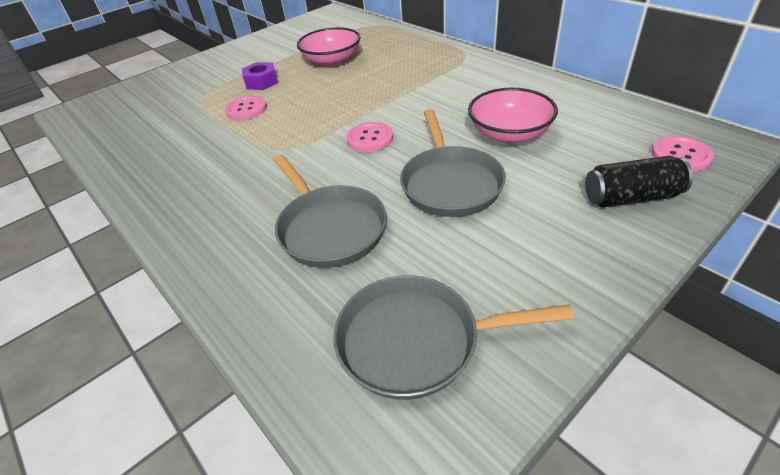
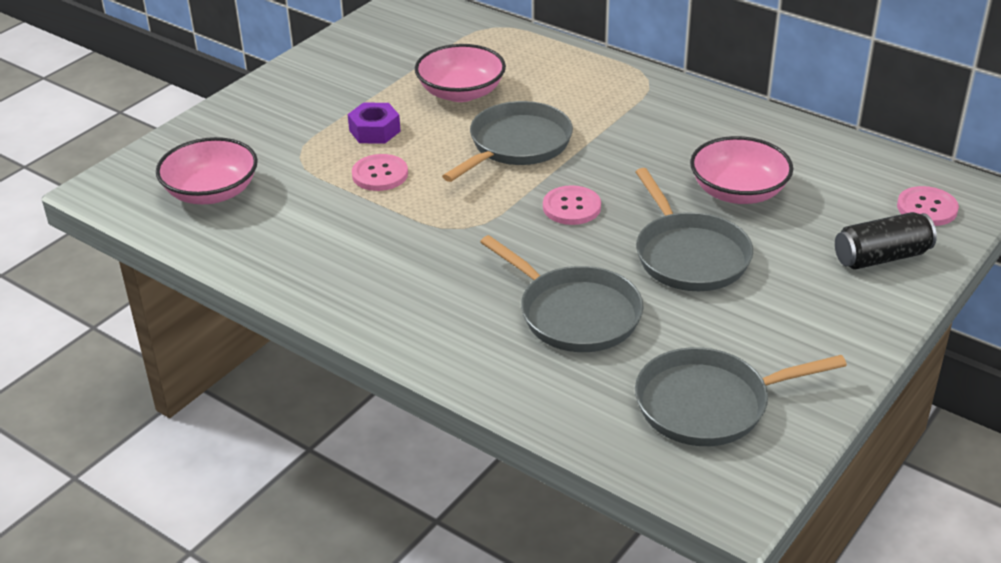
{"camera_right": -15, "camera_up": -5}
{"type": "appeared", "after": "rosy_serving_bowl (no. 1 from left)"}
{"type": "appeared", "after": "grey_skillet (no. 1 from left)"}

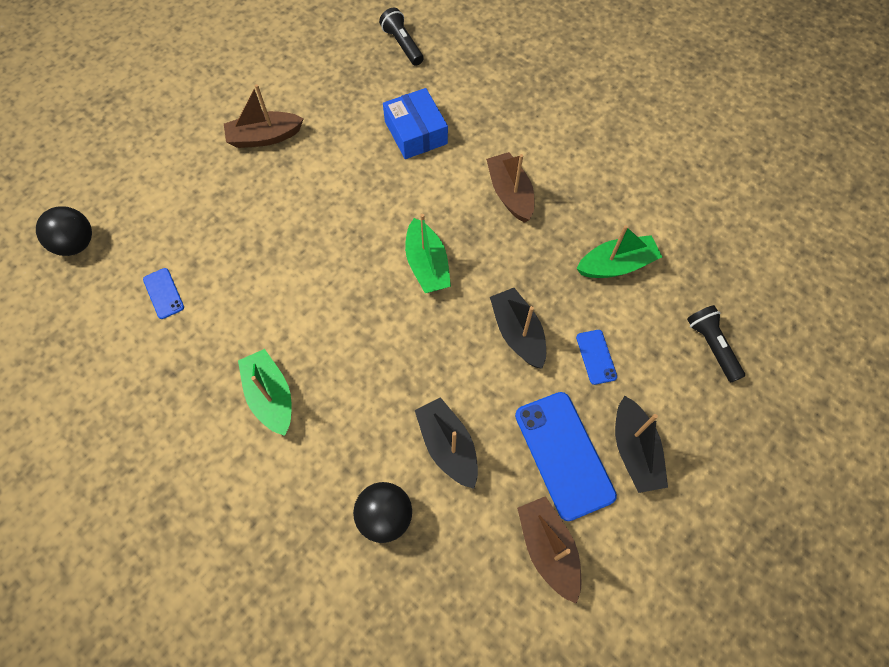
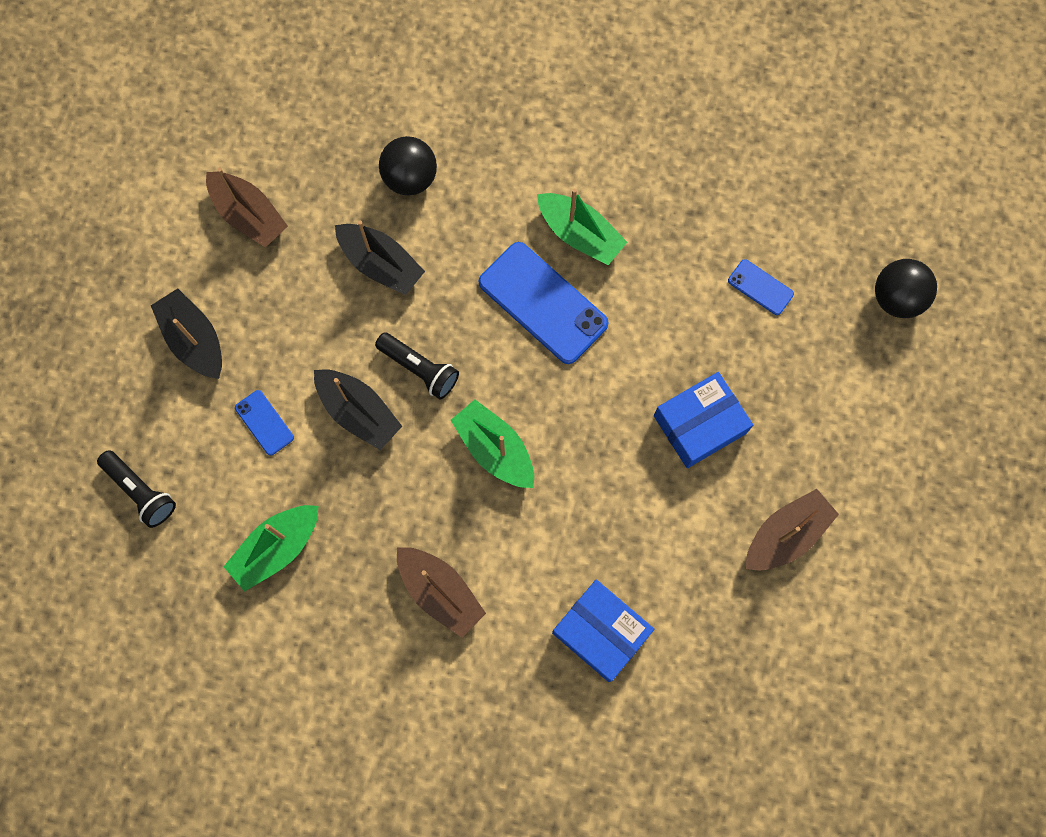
{"camera_right": 155, "camera_up": 10}
{"type": "appeared", "after": "blue_box (no. 2 from left)"}
{"type": "relocated", "before": "ebony_flashlight (no. 1 from left in the first image)", "after": "ebony_flashlight (no. 2 from left)"}
{"type": "relocated", "before": "blue_smartphone (no. 2 from left)"}

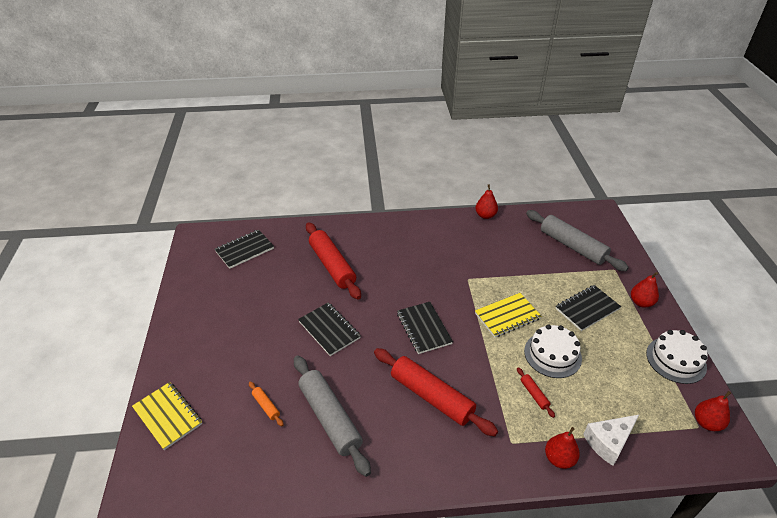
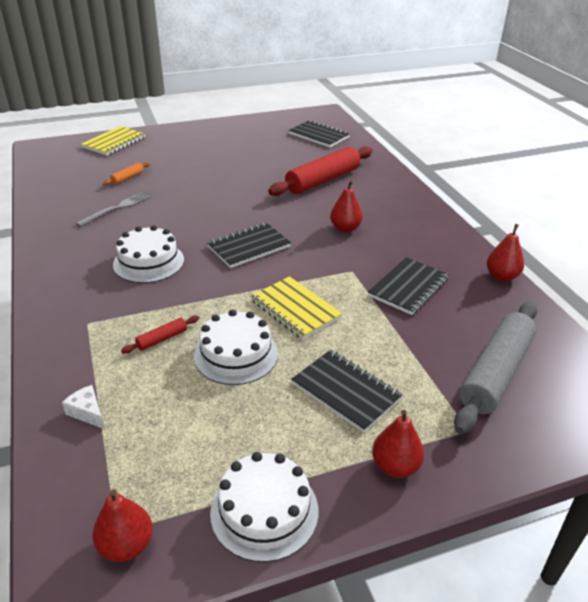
{"camera_right": 75, "camera_up": -5}
{"type": "relocated", "before": "ebony_exercise_book (no. 2 from left in the first image)", "after": "ebony_exercise_book (no. 4 from left)"}
{"type": "relocated", "before": "scarlet_pear_fruit (no. 2 from left)"}
{"type": "exchanged", "before": "grey_pastry_roller (no. 1 from left)", "after": "grey_dinner_fork"}
{"type": "exchanged", "before": "scarlet_pastry_roller (no. 2 from left)", "after": "white_cake (no. 1 from left)"}
{"type": "size", "before": "white_cheese_wedge", "scale": 0.58}

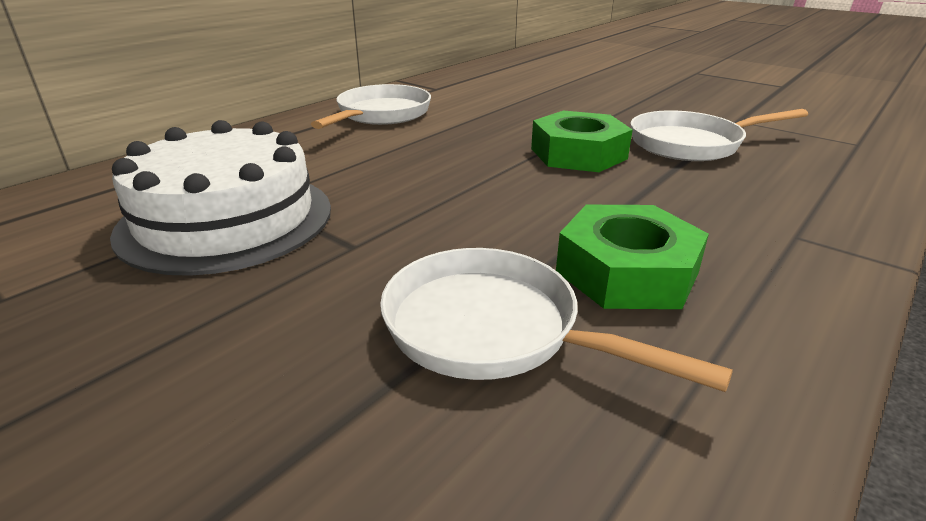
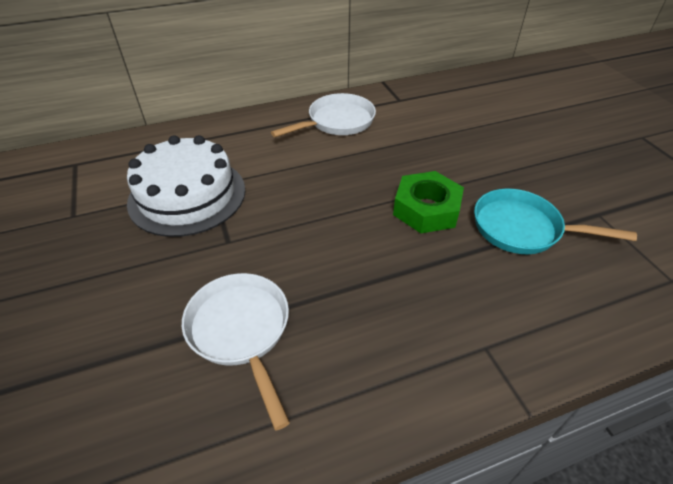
{"camera_right": 30, "camera_up": 15}
{"type": "missing", "before": "green_hex_nut (no. 2 from left)"}
{"type": "colour", "before": "white_skillet (no. 3 from left)", "after": "teal_skillet"}

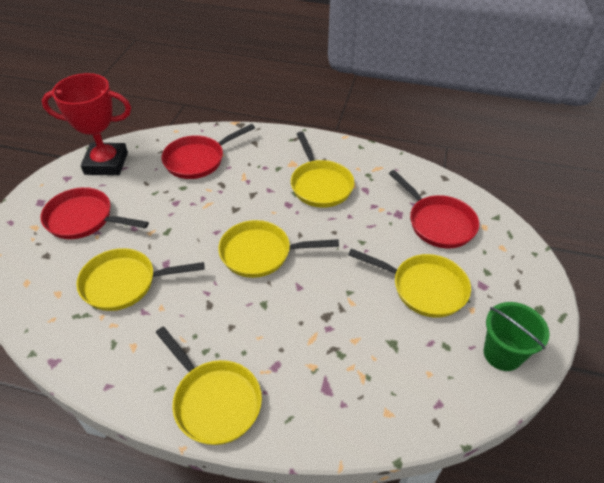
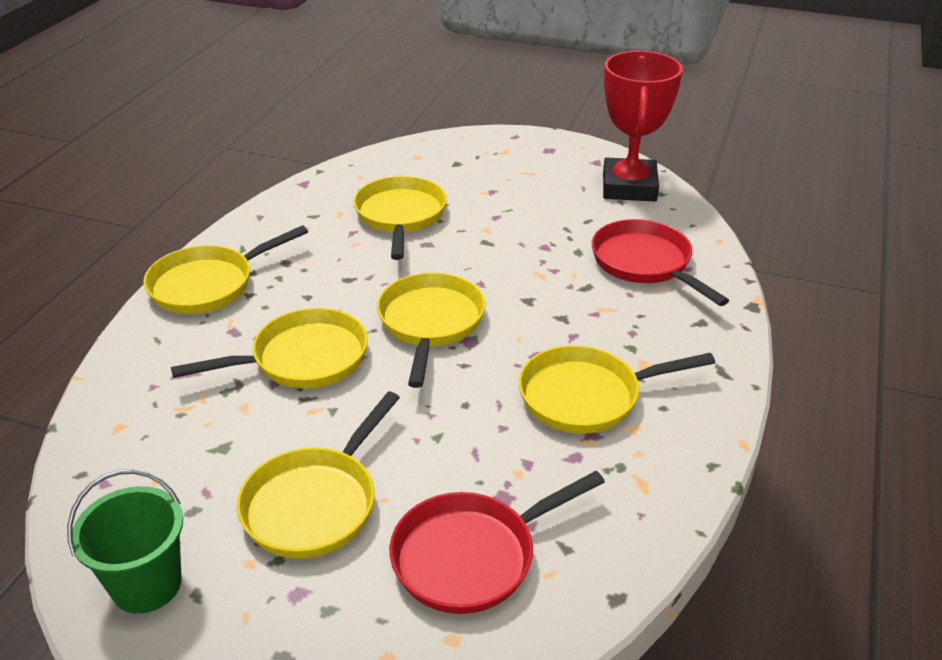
{"camera_right": 95, "camera_up": -10}
{"type": "missing", "before": "scarlet_skillet (no. 1 from left)"}
{"type": "appeared", "after": "yellow_skillet (no. 2 from left)"}

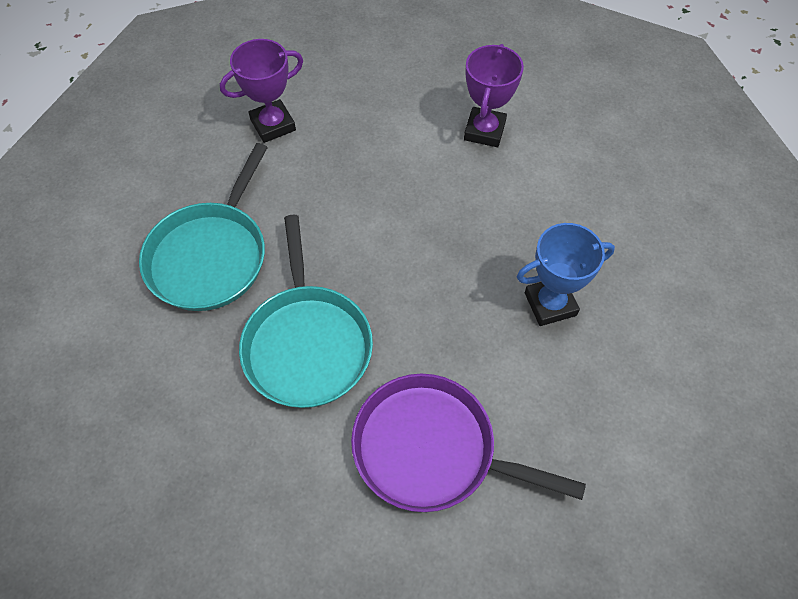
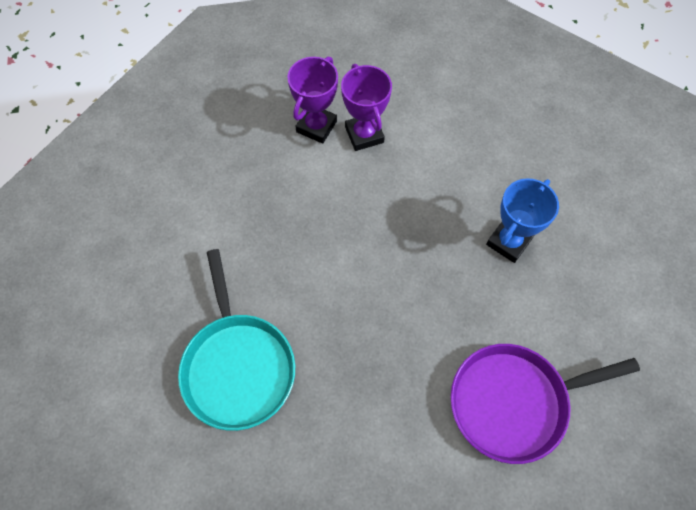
{"camera_right": -35, "camera_up": 5}
{"type": "missing", "before": "teal_skillet (no. 2 from left)"}
{"type": "relocated", "before": "violet_trophy (no. 1 from left)"}

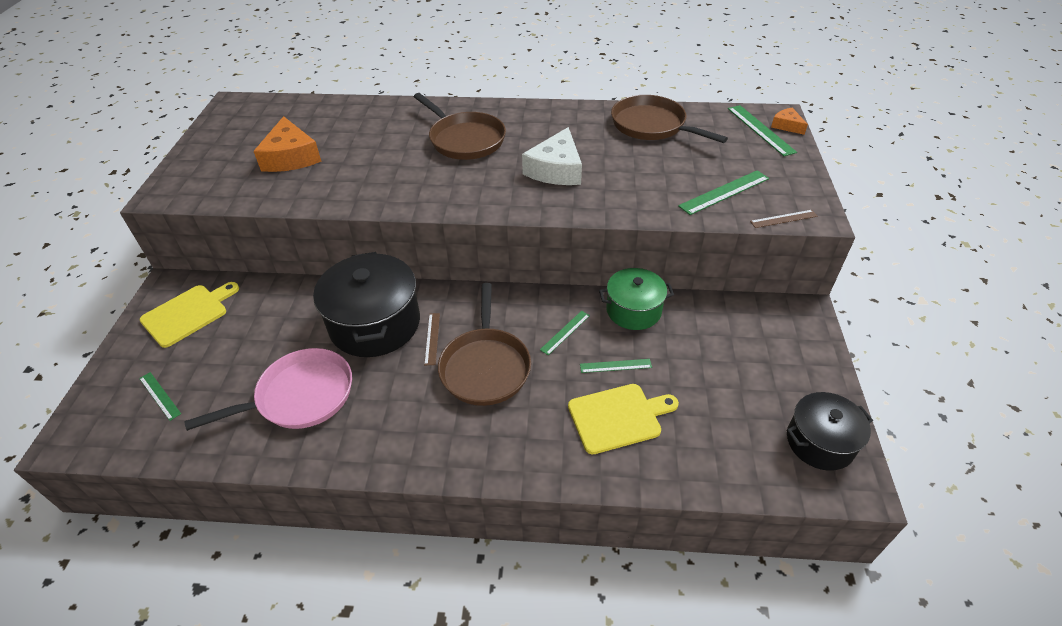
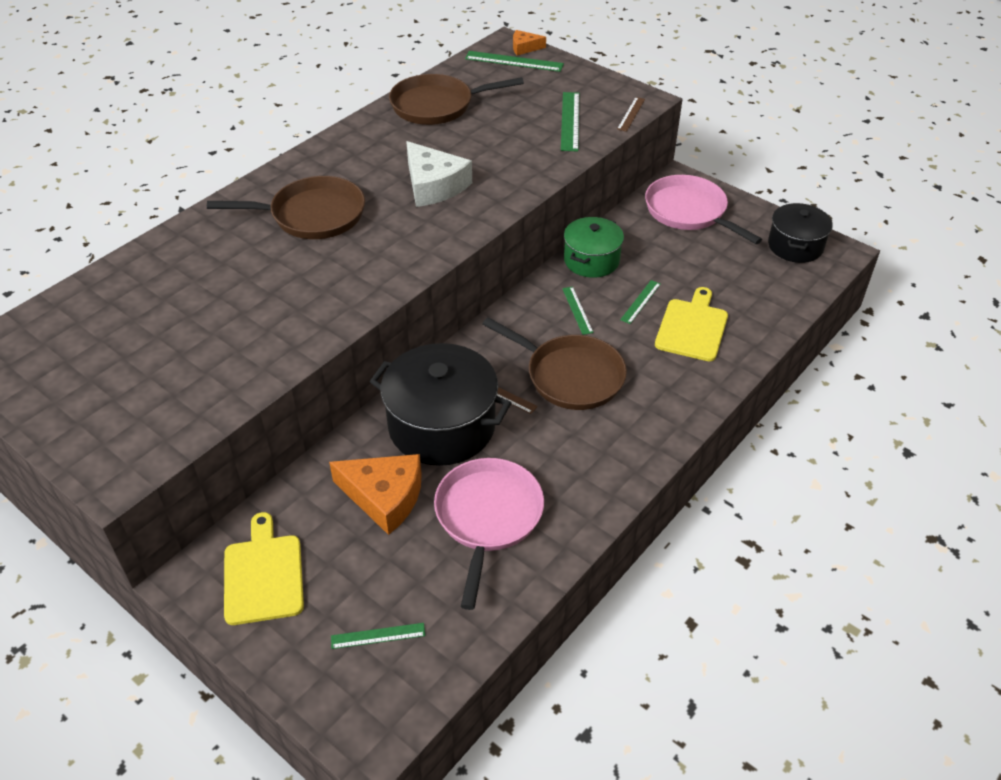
{"camera_right": -55, "camera_up": 0}
{"type": "appeared", "after": "rosy_skillet (no. 2 from left)"}
{"type": "relocated", "before": "orange-coloured_cheese_wedge (no. 1 from left)"}

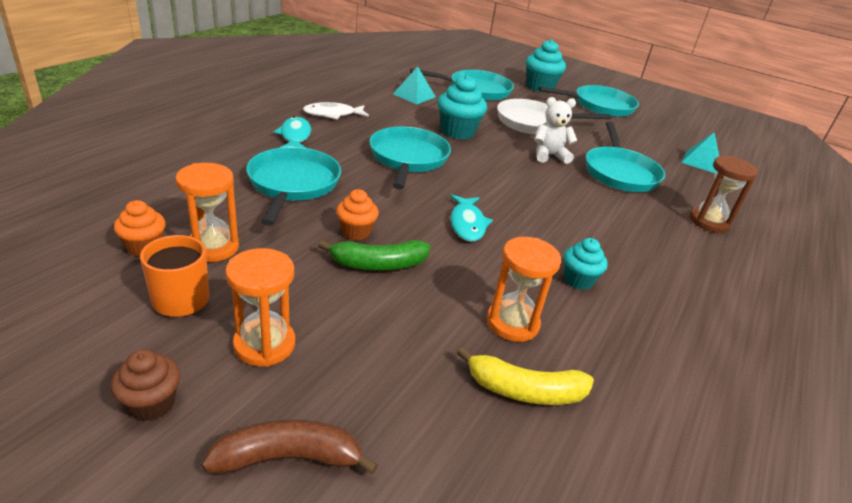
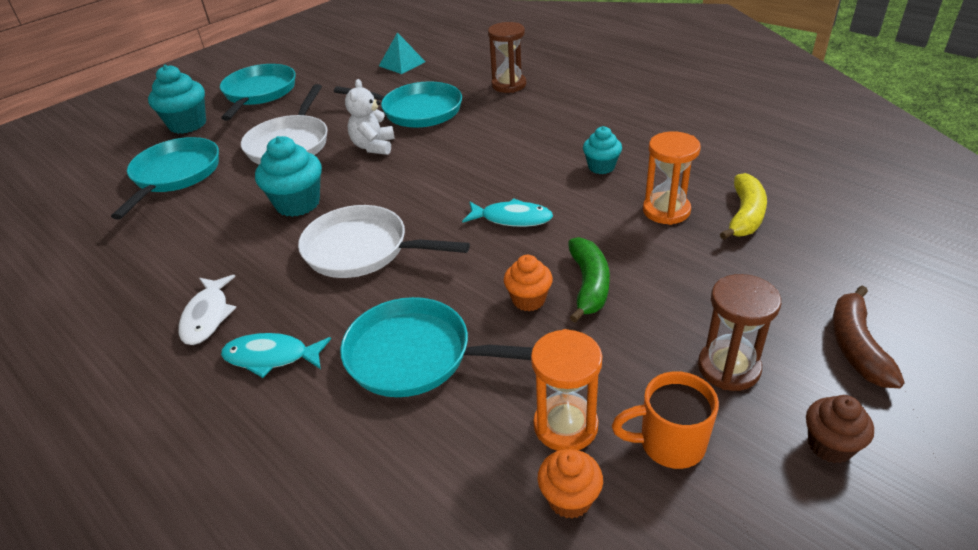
{"camera_right": -70, "camera_up": 5}
{"type": "missing", "before": "teal_pyramid (no. 1 from left)"}
{"type": "colour", "before": "orange-coloured_sand_timer (no. 2 from left)", "after": "russet_sand_timer (no. 2 from left)"}
{"type": "colour", "before": "teal_skillet (no. 2 from left)", "after": "white_skillet (no. 2 from left)"}

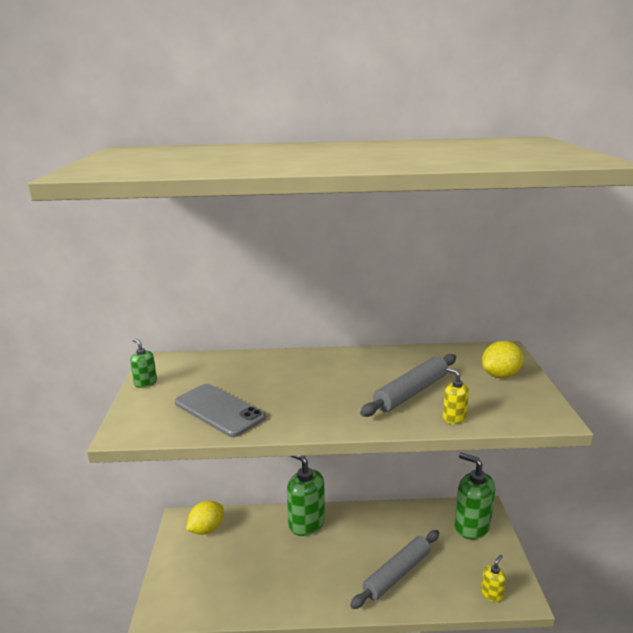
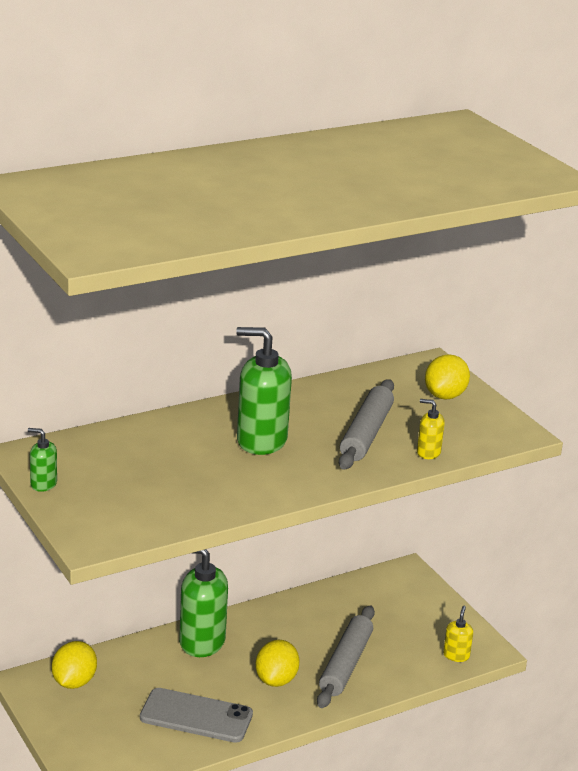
{"camera_right": -30, "camera_up": 5}
{"type": "appeared", "after": "yellow_toy_lemon (no. 2 from left)"}
{"type": "relocated", "before": "grey_smartphone"}
{"type": "relocated", "before": "green_pump_bottle (no. 3 from left)"}

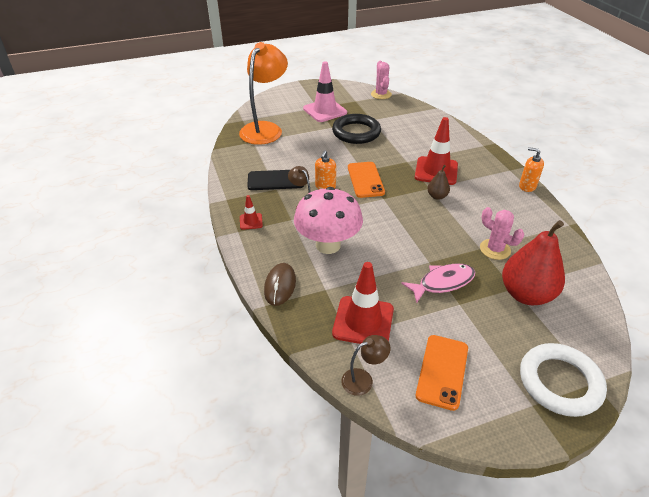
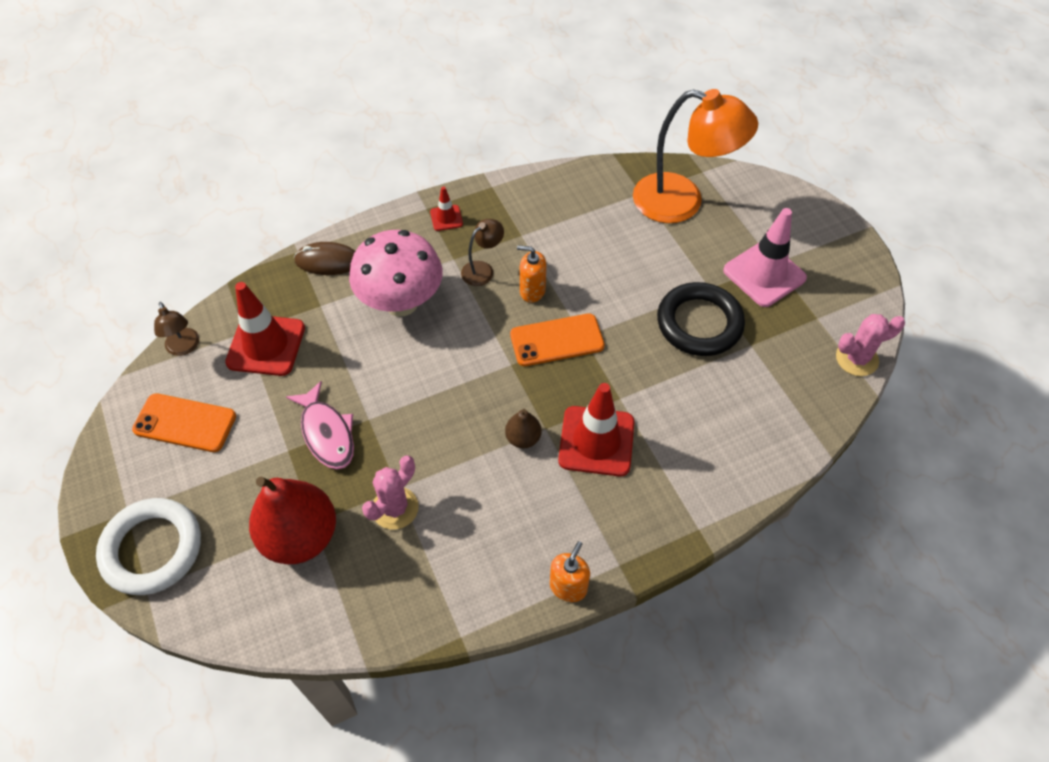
{"camera_right": 85, "camera_up": 15}
{"type": "missing", "before": "ebony_smartphone"}

